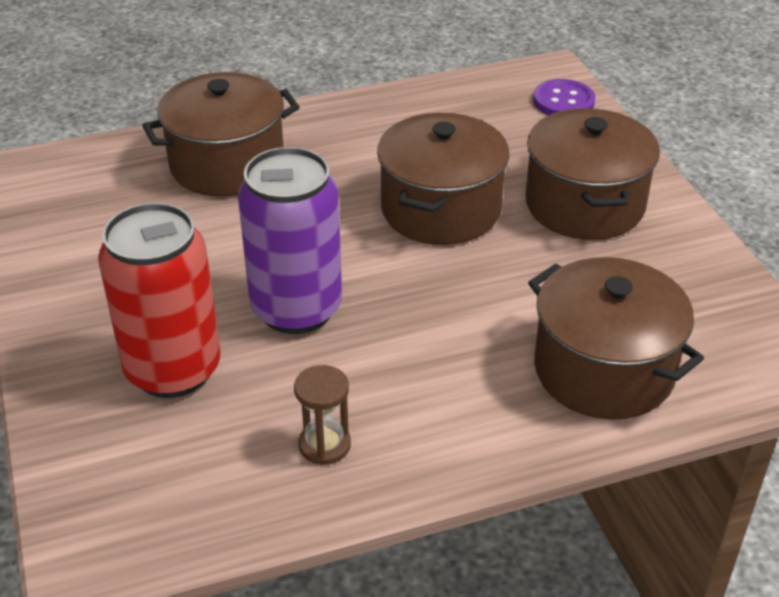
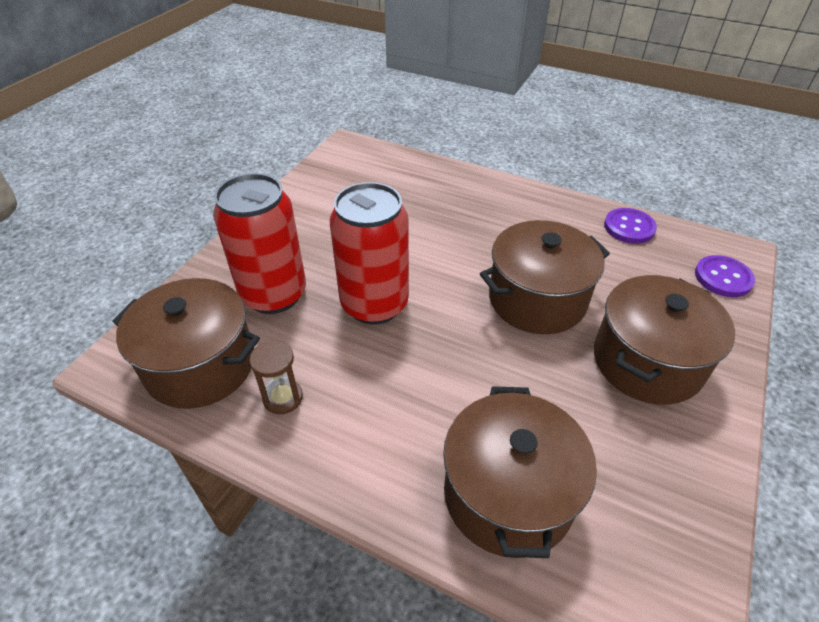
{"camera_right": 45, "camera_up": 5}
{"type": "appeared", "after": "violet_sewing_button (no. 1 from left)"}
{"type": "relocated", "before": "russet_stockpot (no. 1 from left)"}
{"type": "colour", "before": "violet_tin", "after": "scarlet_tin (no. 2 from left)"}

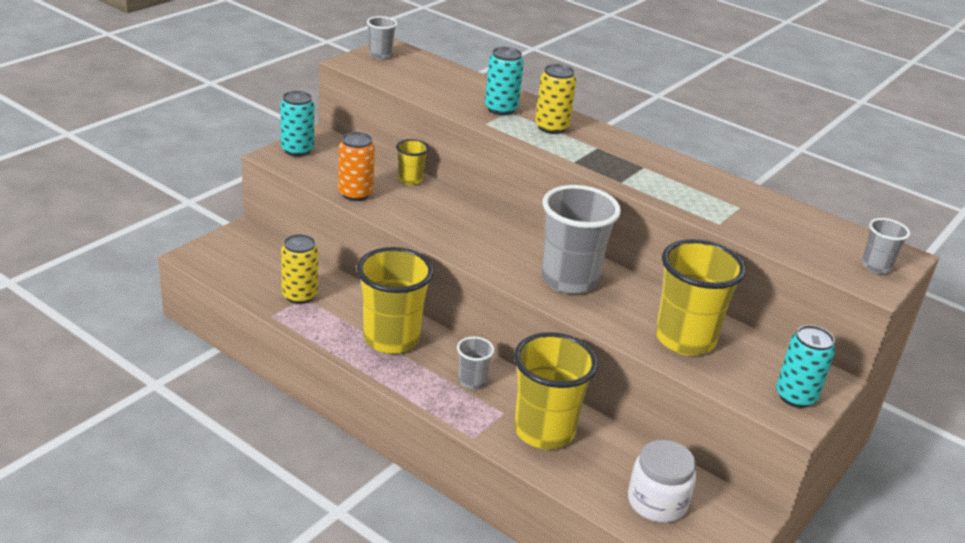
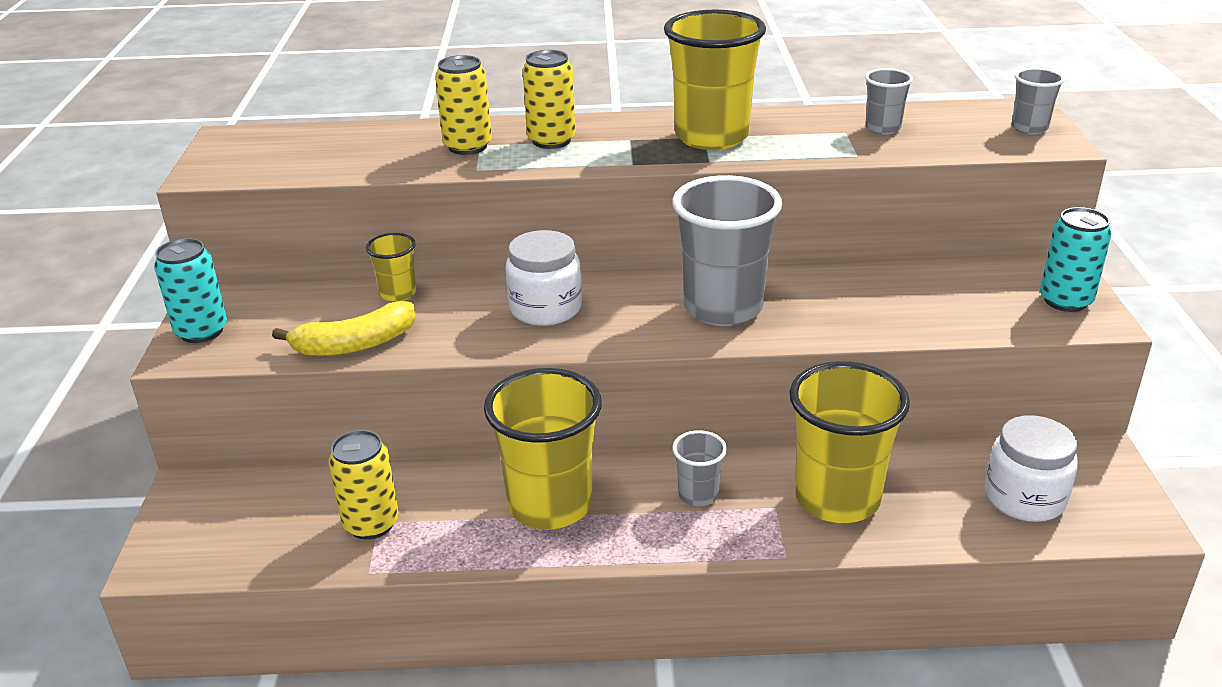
{"camera_right": -35, "camera_up": 0}
{"type": "appeared", "after": "white_preserve_jar (no. 1 from left)"}
{"type": "relocated", "before": "grey_cup (no. 1 from left in the first image)", "after": "grey_cup (no. 3 from left)"}
{"type": "relocated", "before": "yellow_cup (no. 4 from left in the first image)", "after": "yellow_cup (no. 3 from left)"}
{"type": "exchanged", "before": "orange-coloured_tin", "after": "yellow_banana_fruit"}
{"type": "colour", "before": "teal_tin (no. 2 from left)", "after": "yellow_tin (no. 2 from left)"}

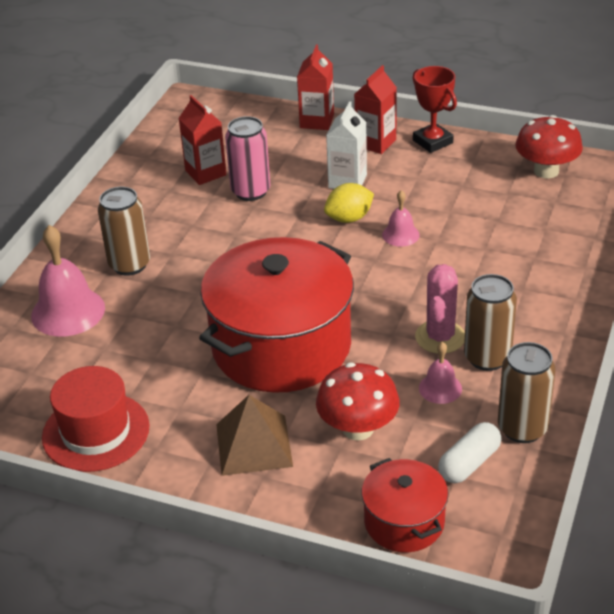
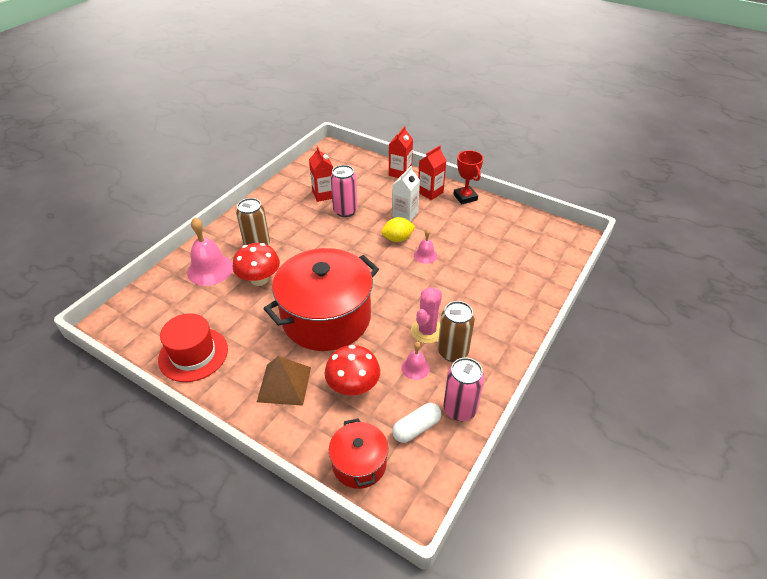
{"camera_right": 10, "camera_up": 5}
{"type": "relocated", "before": "scarlet_toadstool (no. 2 from left in the first image)", "after": "scarlet_toadstool (no. 1 from left)"}
{"type": "colour", "before": "russet_tin (no. 3 from left)", "after": "rosy_tin (no. 2 from left)"}

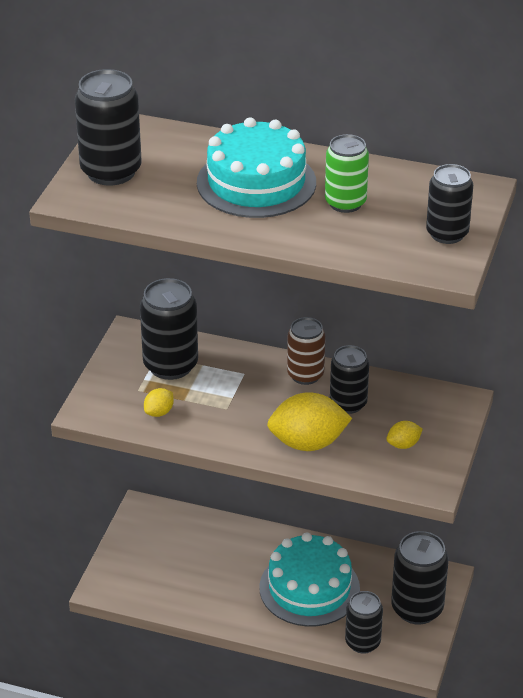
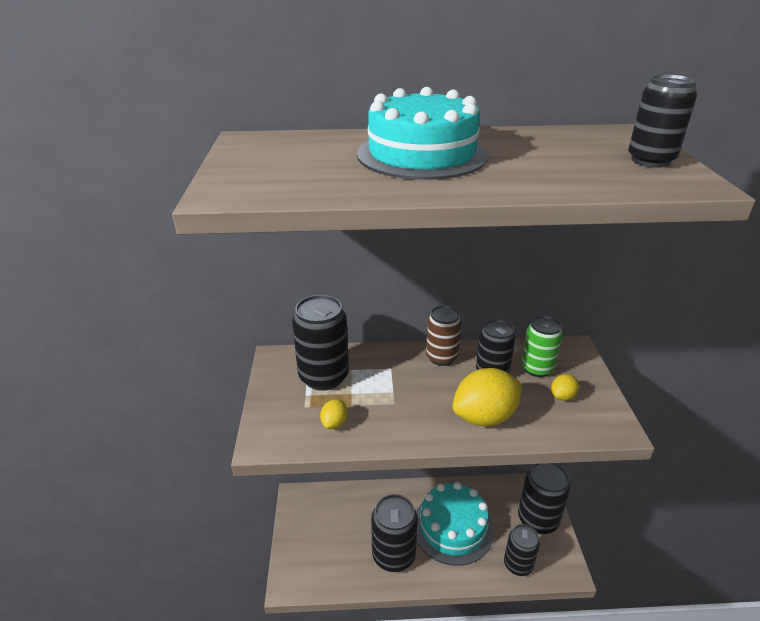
{"camera_right": -20, "camera_up": -5}
{"type": "relocated", "before": "ebony_tin (no. 1 from left in the first image)", "after": "ebony_tin (no. 2 from left)"}
{"type": "relocated", "before": "green_tin"}

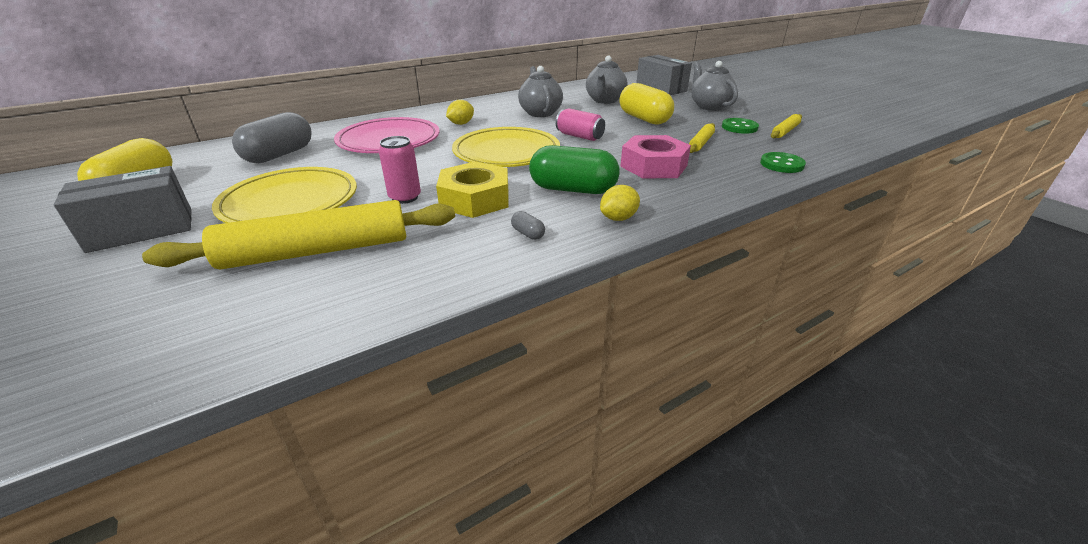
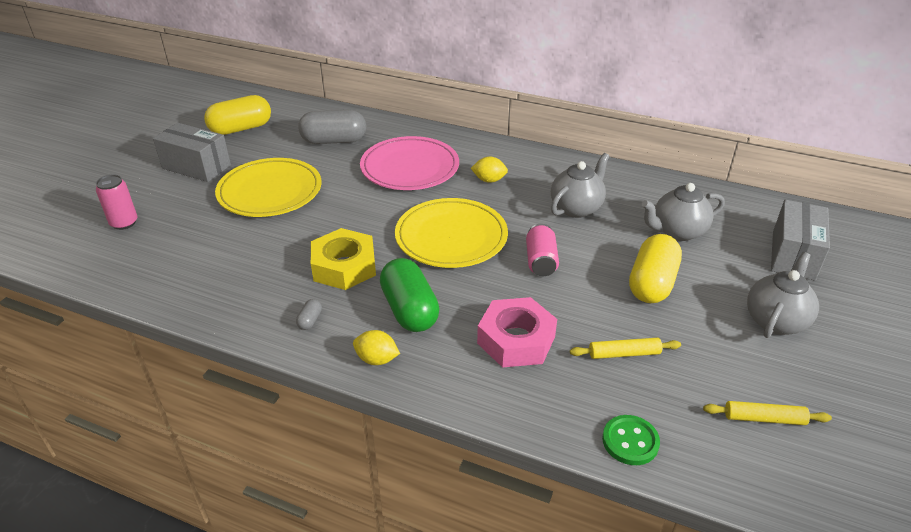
{"camera_right": 55, "camera_up": 5}
{"type": "missing", "before": "yellow_pastry_roller (no. 1 from left)"}
{"type": "missing", "before": "green_sewing_button (no. 1 from left)"}
{"type": "relocated", "before": "rosy_tin (no. 1 from left)"}

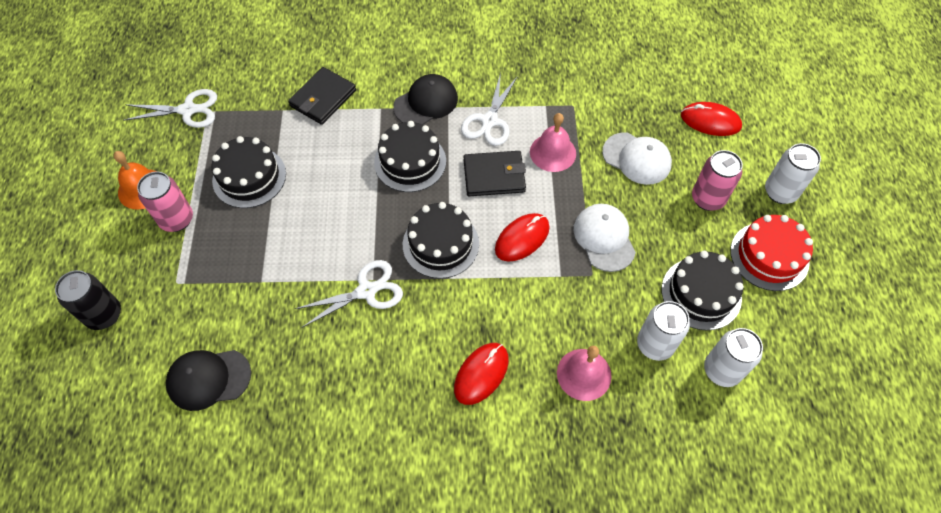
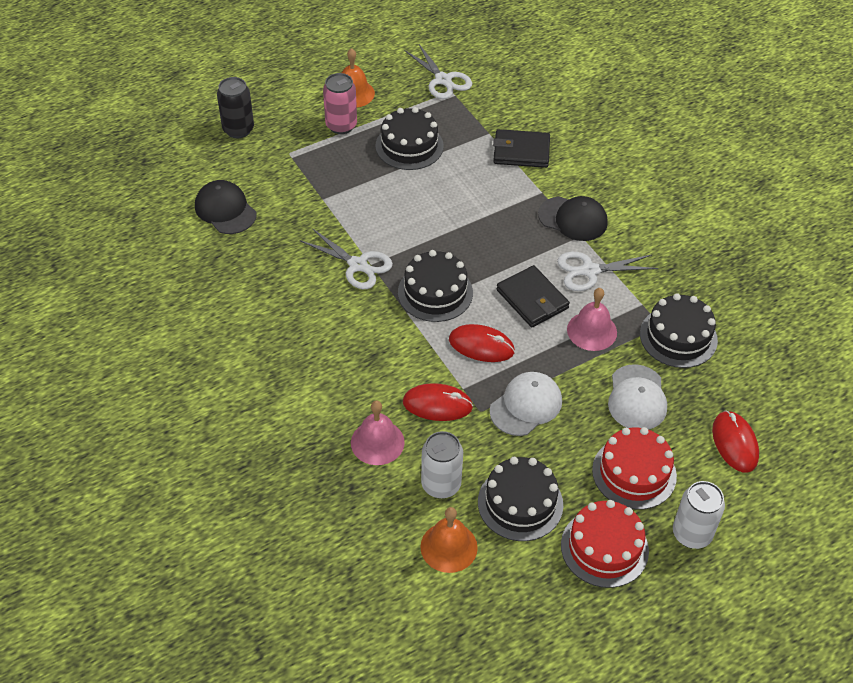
{"camera_right": 60, "camera_up": -10}
{"type": "relocated", "before": "ebony_cake (no. 2 from left in the first image)", "after": "ebony_cake (no. 4 from left)"}
{"type": "relocated", "before": "scarlet_PC_mouse (no. 1 from left)"}
{"type": "exchanged", "before": "rosy_tin (no. 2 from left)", "after": "scarlet_cake (no. 2 from left)"}
{"type": "exchanged", "before": "white_tin (no. 2 from left)", "after": "orange-coloured_school_bell (no. 2 from left)"}

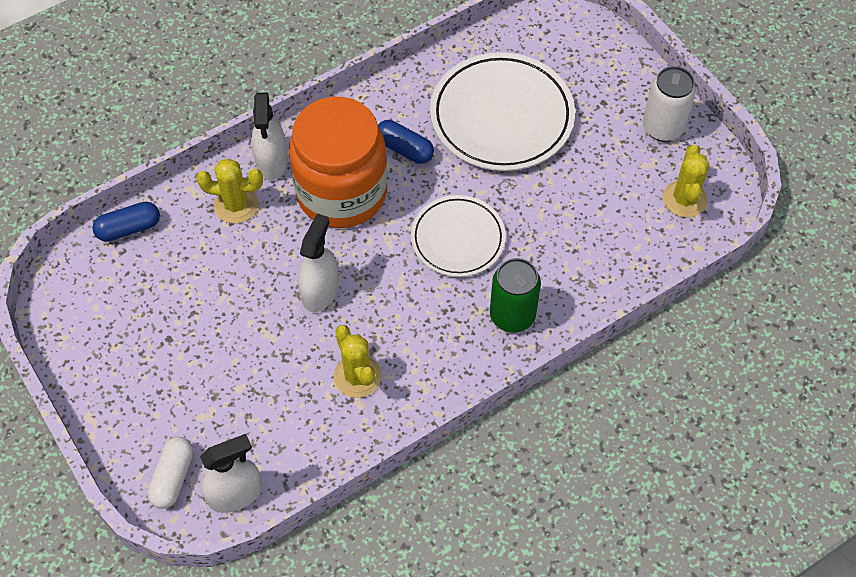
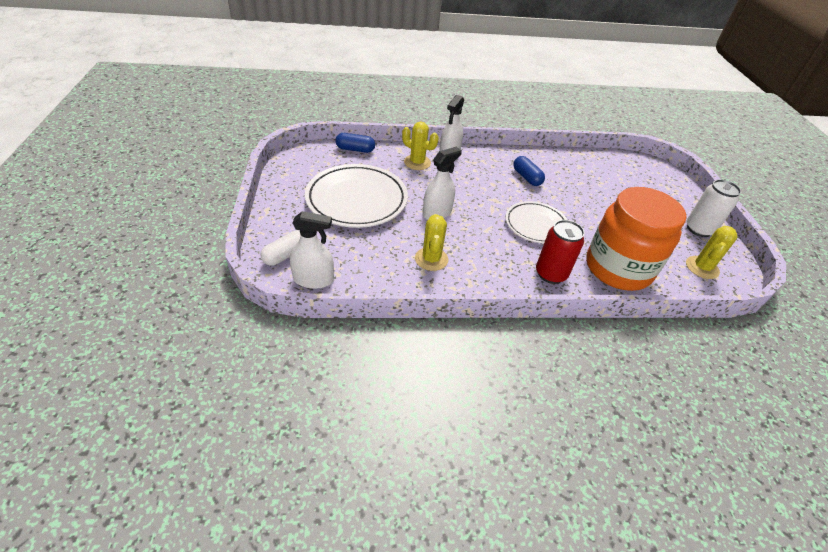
{"camera_right": 25, "camera_up": -15}
{"type": "relocated", "before": "orange-coloured_preserve_jar"}
{"type": "relocated", "before": "white_flat_dish (no. 2 from left in the first image)", "after": "white_flat_dish (no. 1 from left)"}
{"type": "colour", "before": "green_tin", "after": "scarlet_tin"}

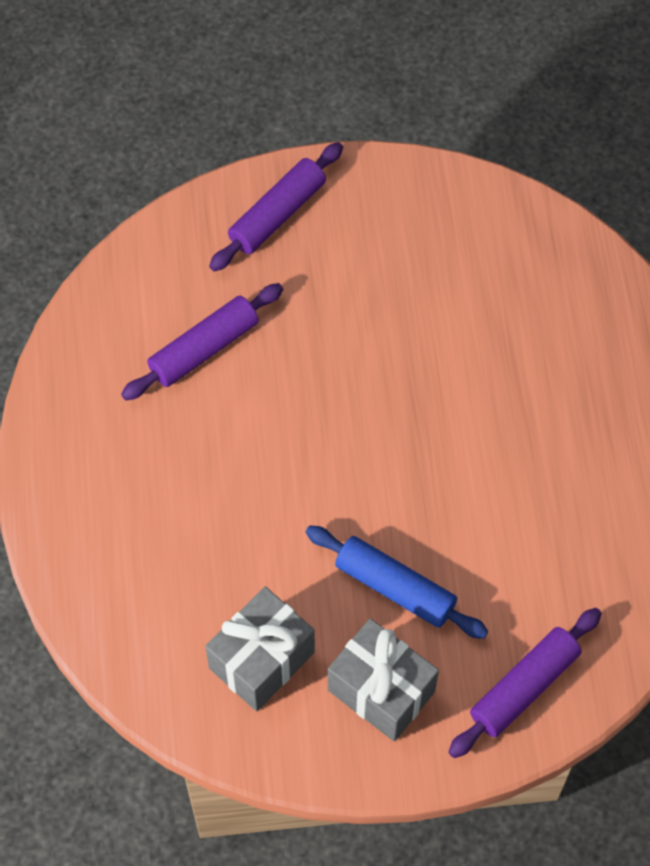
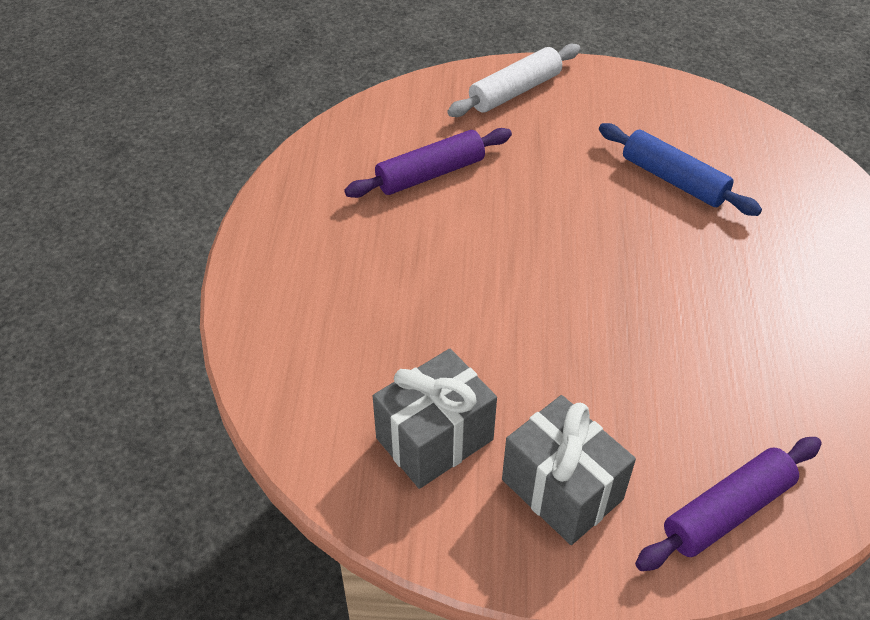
{"camera_right": 10, "camera_up": -15}
{"type": "relocated", "before": "blue_pastry_roller"}
{"type": "colour", "before": "violet_pastry_roller (no. 2 from left)", "after": "white_pastry_roller"}

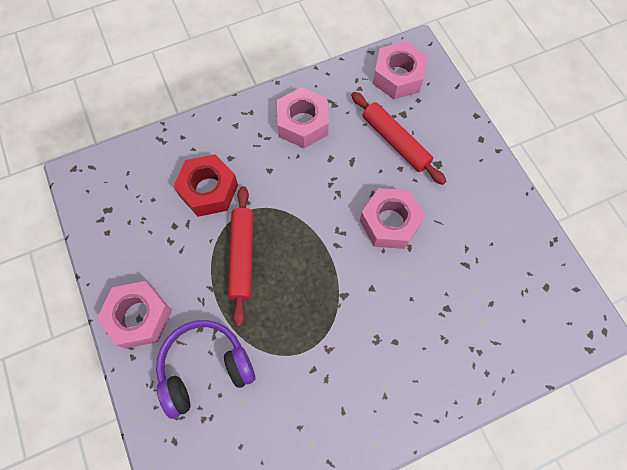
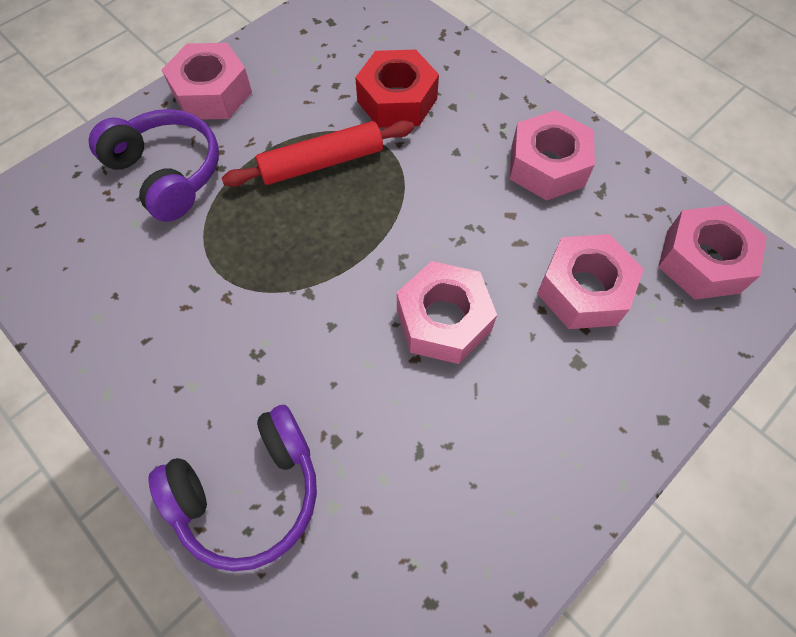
{"camera_right": 70, "camera_up": -5}
{"type": "appeared", "after": "violet_headset (no. 2 from left)"}
{"type": "exchanged", "before": "scarlet_pastry_roller (no. 2 from left)", "after": "rosy_hex_nut (no. 4 from left)"}

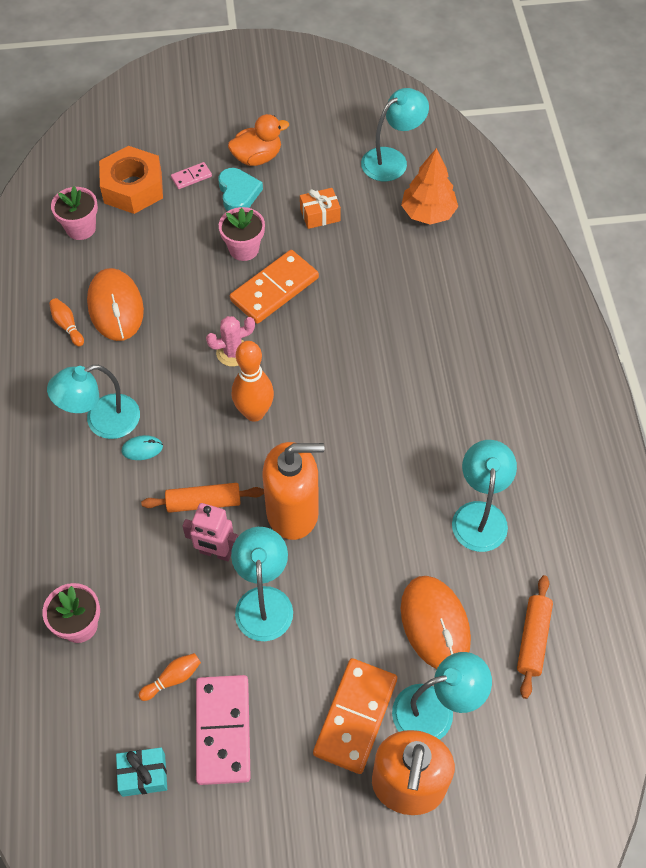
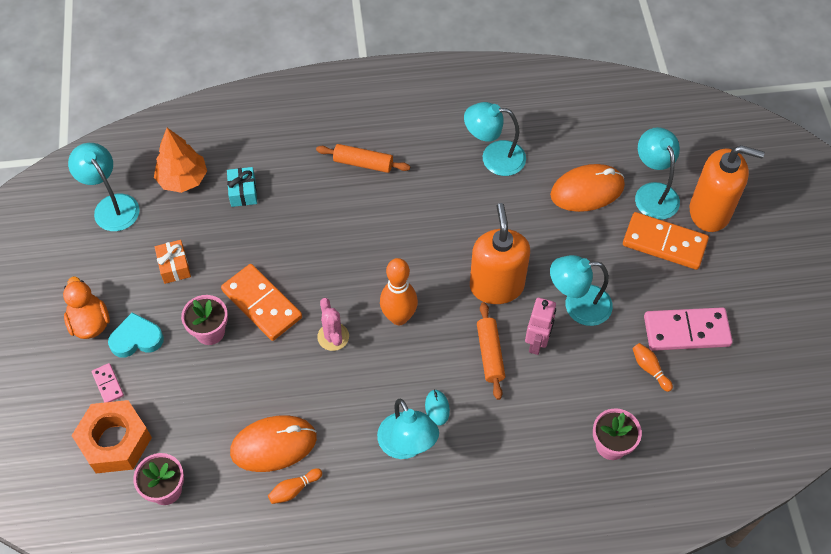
{"camera_right": -90, "camera_up": 0}
{"type": "relocated", "before": "teal_wrapped_gift"}
{"type": "relocated", "before": "orange-coloured_pastry_roller (no. 2 from left in the first image)", "after": "orange-coloured_pastry_roller (no. 1 from left)"}

